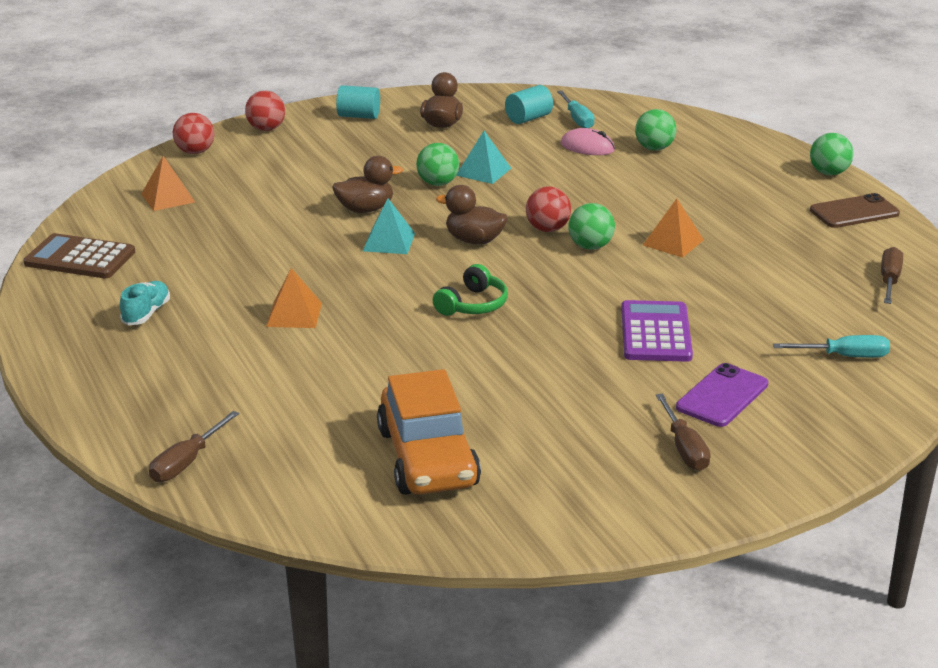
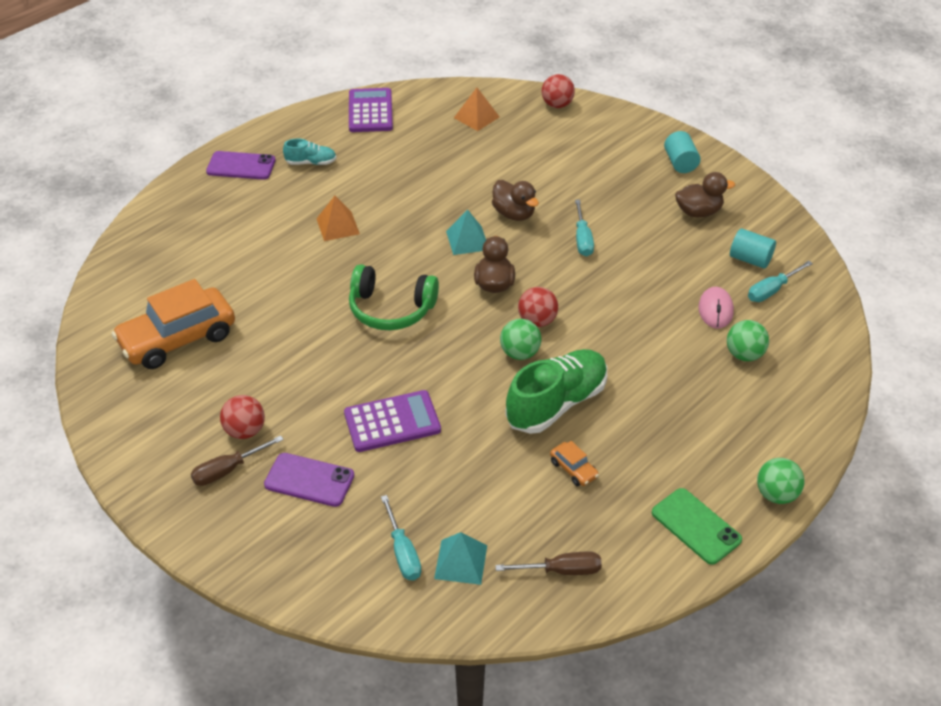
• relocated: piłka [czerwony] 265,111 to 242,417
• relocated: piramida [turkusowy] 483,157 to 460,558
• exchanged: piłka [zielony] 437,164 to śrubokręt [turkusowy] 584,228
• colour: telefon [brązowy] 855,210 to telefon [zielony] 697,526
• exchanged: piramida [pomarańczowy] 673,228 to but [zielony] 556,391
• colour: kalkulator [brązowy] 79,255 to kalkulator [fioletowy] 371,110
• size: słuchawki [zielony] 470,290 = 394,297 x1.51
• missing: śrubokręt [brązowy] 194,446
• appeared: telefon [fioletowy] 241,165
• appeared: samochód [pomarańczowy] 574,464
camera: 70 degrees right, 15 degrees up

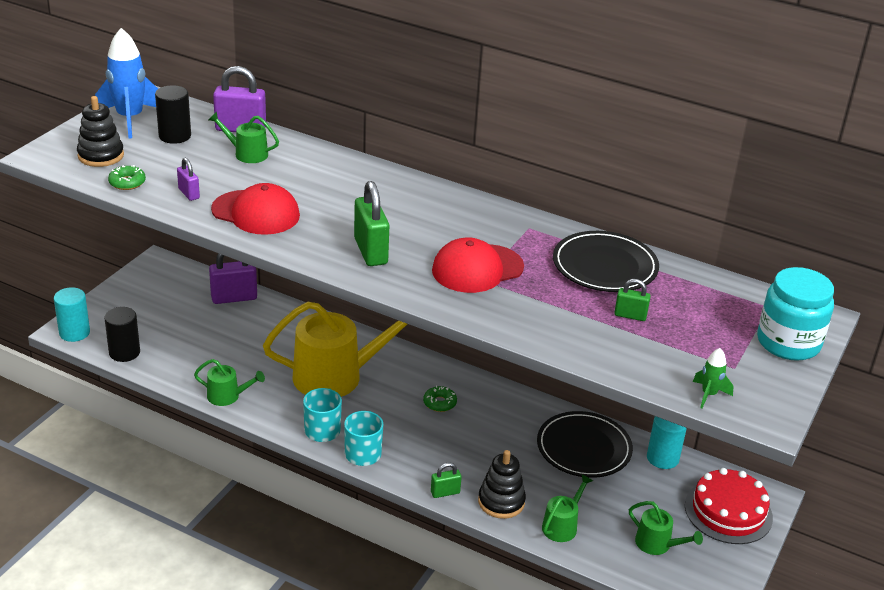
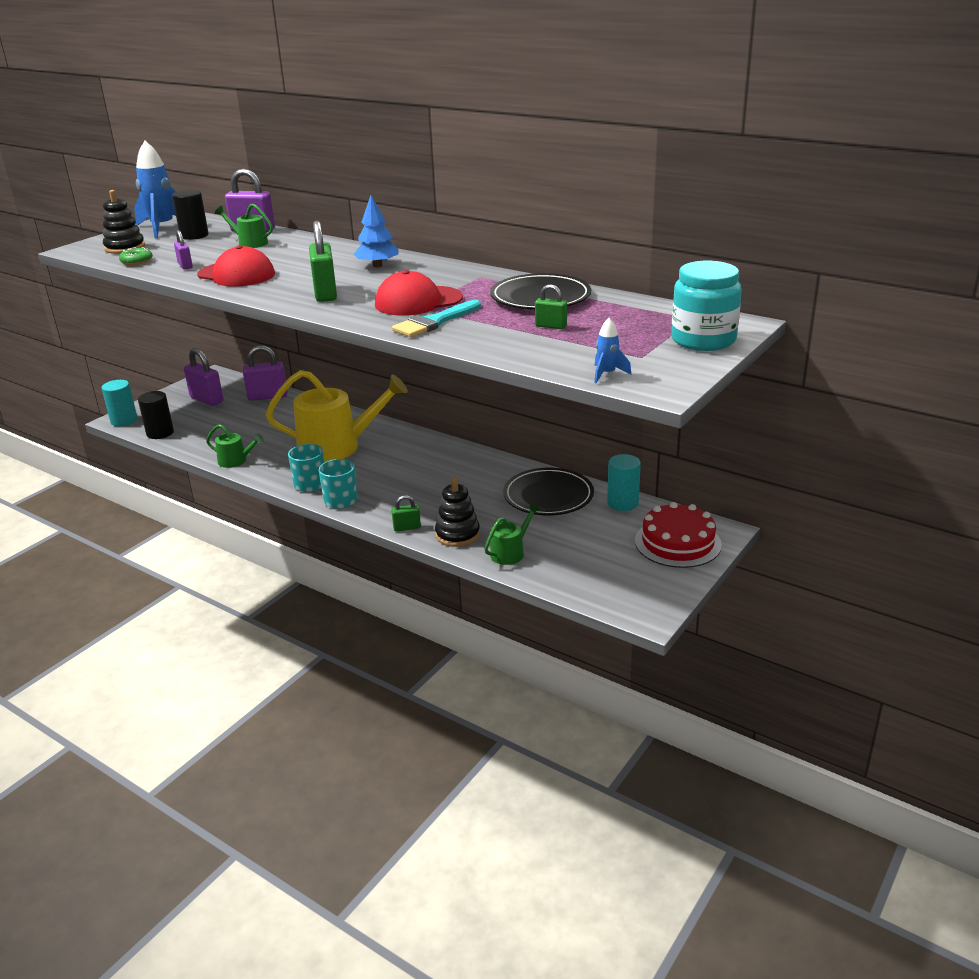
• colour: rakieta [zielony] 713,378 to rakieta [niebieski] 612,350
• missing: donut [zielony] 440,399
• missing: konewka [zielony] 666,528
• appeared: drzewko [niebieski] 375,231
• appeared: pędzel [turkusowy] 436,318
• appeared: kłódka [fioletowy] 203,377
camera: 10 degrees right, 5 degrees down

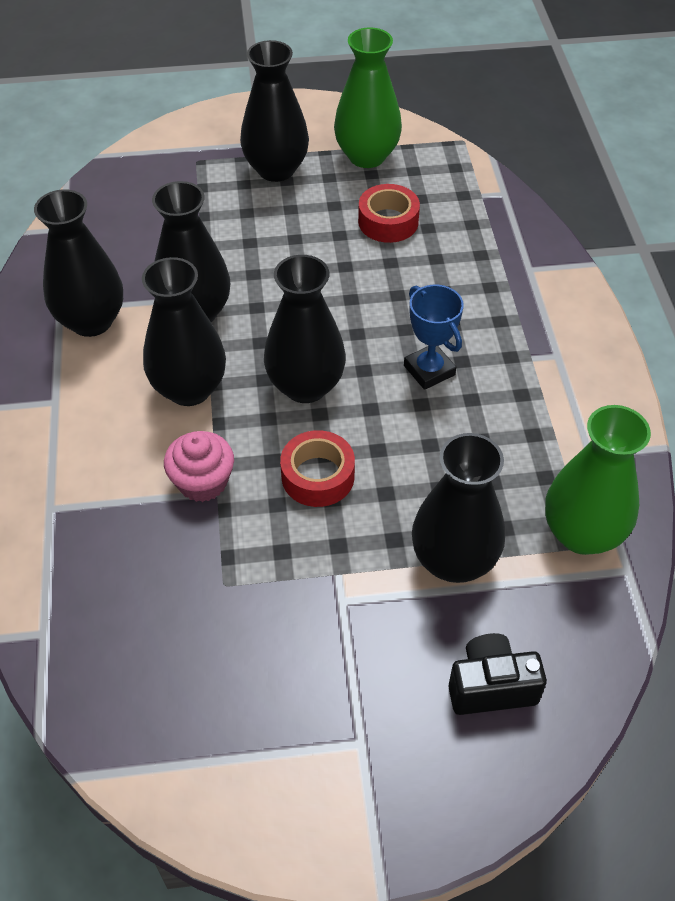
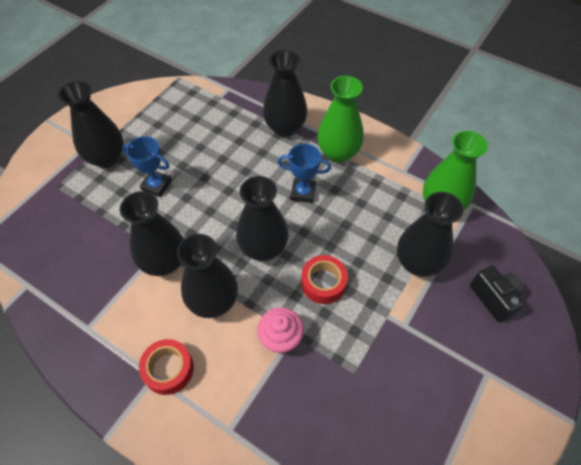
• relocated: wazon [zielony] 368,97 to 340,119
• relocated: taśma klejąca [czerwony] 389,213 to 166,367
• relocated: wazon [czarny] 78,263 to 285,93
• spun: aparat fotograficzny [czarny] 498,674 = 497,294 120 degrees clockwise
• appeared: puchar [niebieski] 147,166
camera: 50 degrees left, 5 degrees up

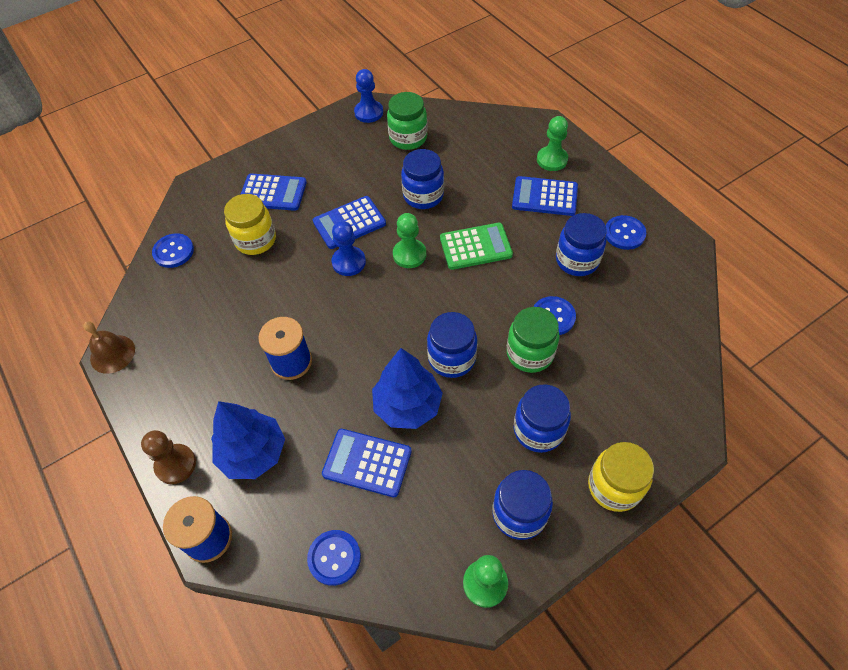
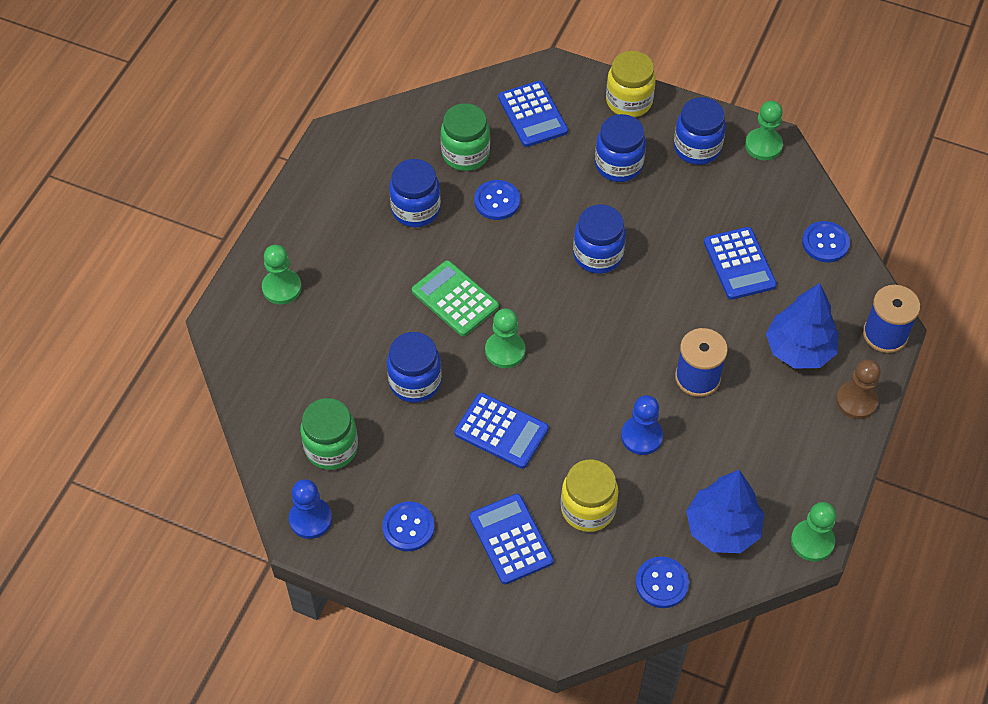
• relocated: kalkulator [niebieski] 545,196 to 533,114
• relocated: guzik [niebieski] 626,232 to 408,526
• relocated: pionek [niebieski] 348,248 to 642,425
• relocated: słoik [zielony] 533,340 to 465,137
• exchanged: dzwonek [brązowy] 109,347 to pionek [zielony] 813,532
• relocated: drzewko [niebieski] 407,388 to 725,511
camera: 125 degrees left, 0 degrees up

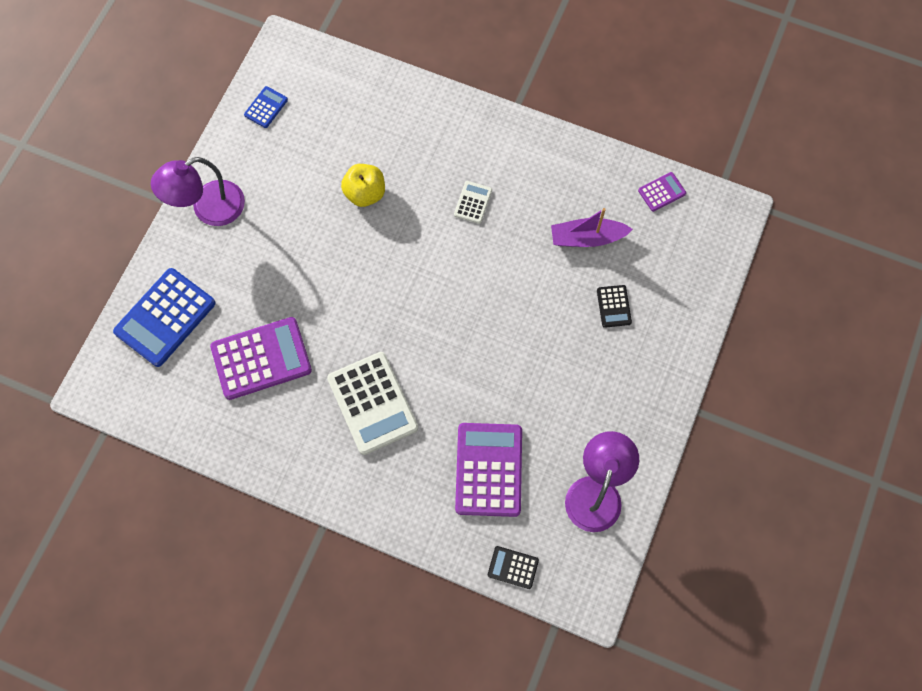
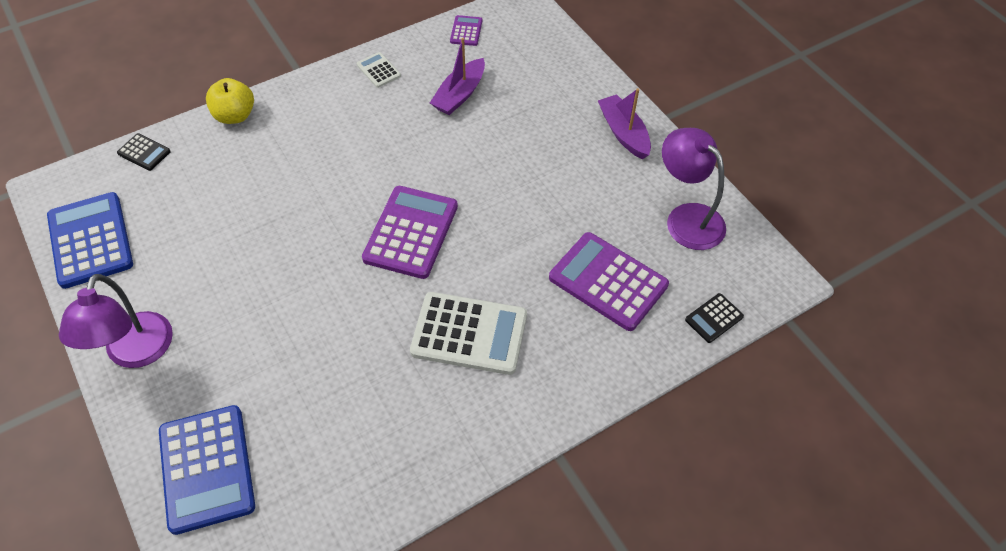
• size: kalkulator [niebieski] 266,107 = 90,240 x2.08
• relocated: jabłko [żółty] 363,185 to 230,101
• relocated: kalkulator [biały] 473,202 to 378,70
• relocated: kalkulator [czarny] 614,306 to 144,152
• relocated: kalkulator [fioletowy] 261,358 to 410,232
• appeared: łódka [fioletowy] 624,123
camera: 55 degrees left, 15 degrees down

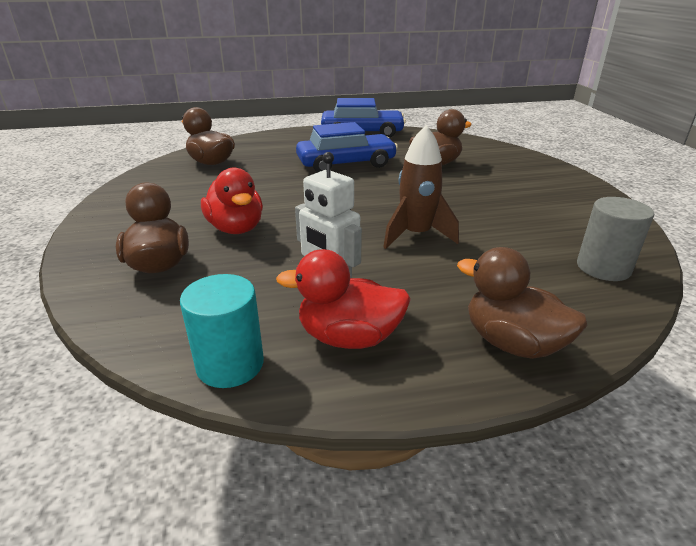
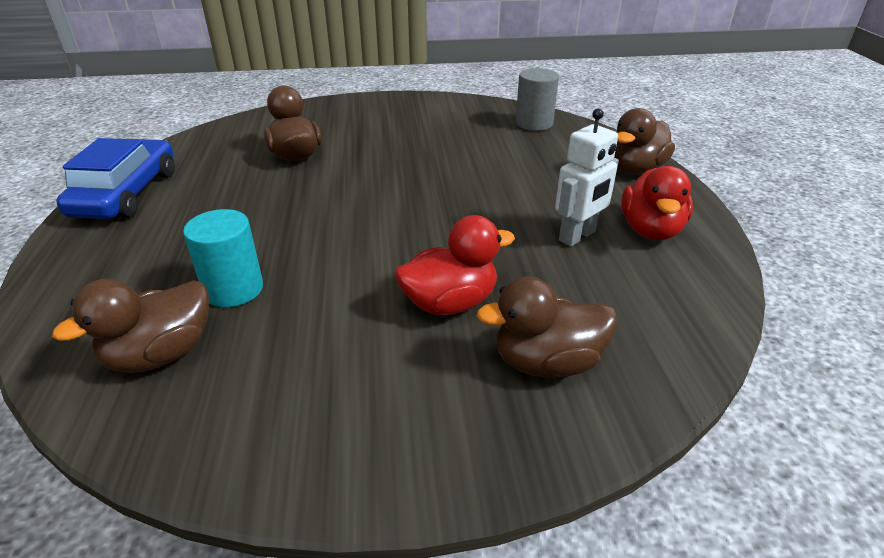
• missing: samochód [niebieski] 347,147
• missing: rakieta [brązowy] 421,187
• relocated: walec [turkusowy] 222,331 to 223,258
camera: 85 degrees left, 5 degrees up

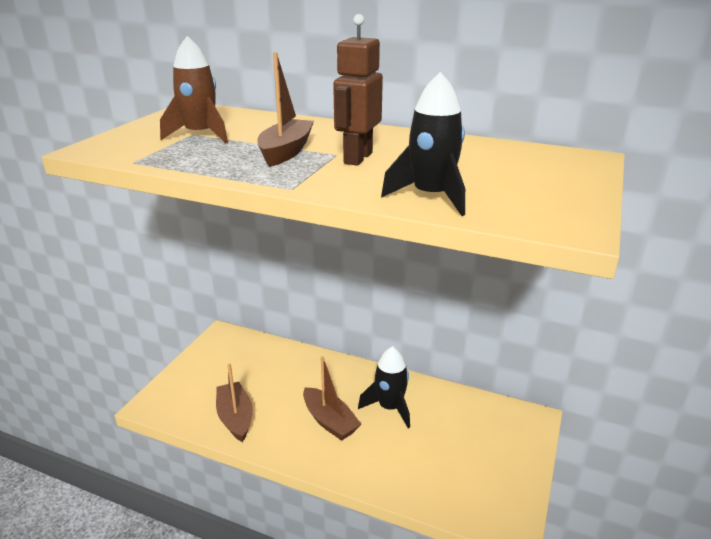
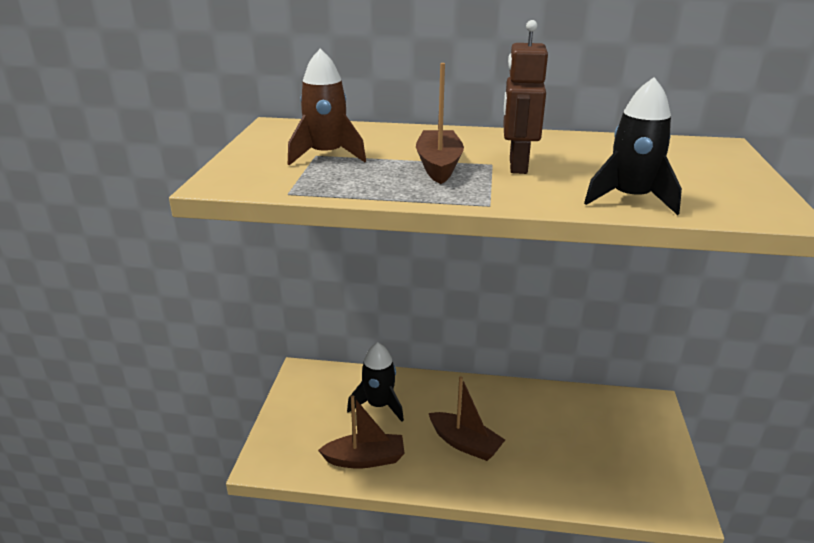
• relocated: rakieta [czarny] 384,387 to 375,382
• spun: łódka [brązowy] 234,402 = 361,431 120 degrees clockwise
camera: 15 degrees left, 0 degrees up

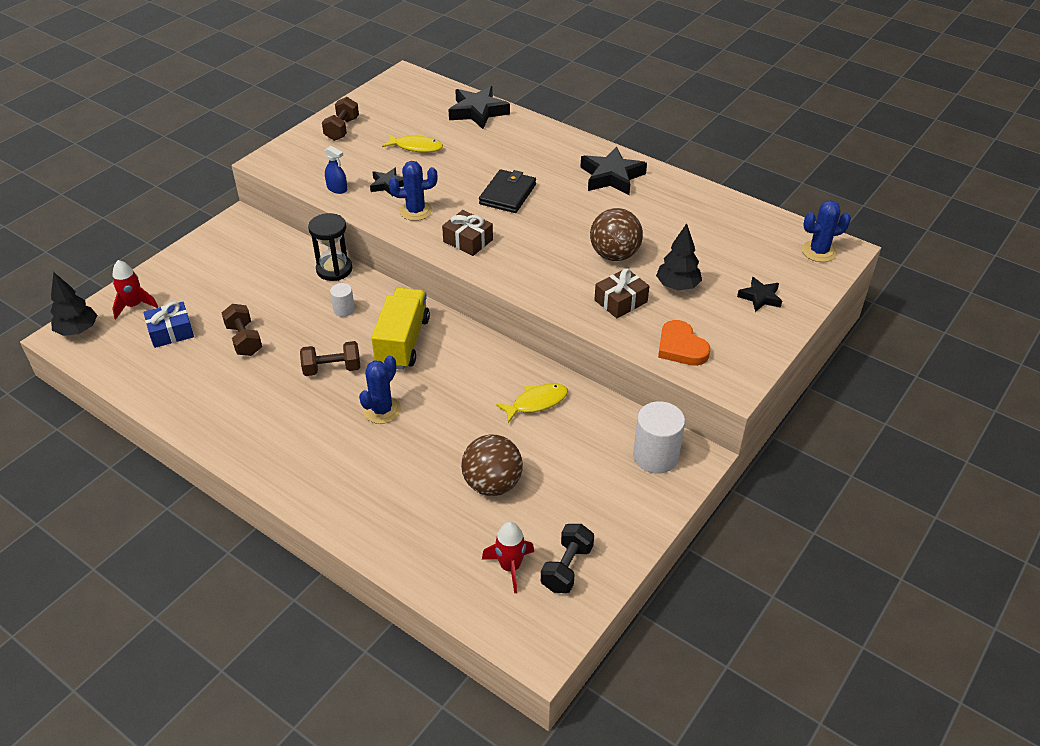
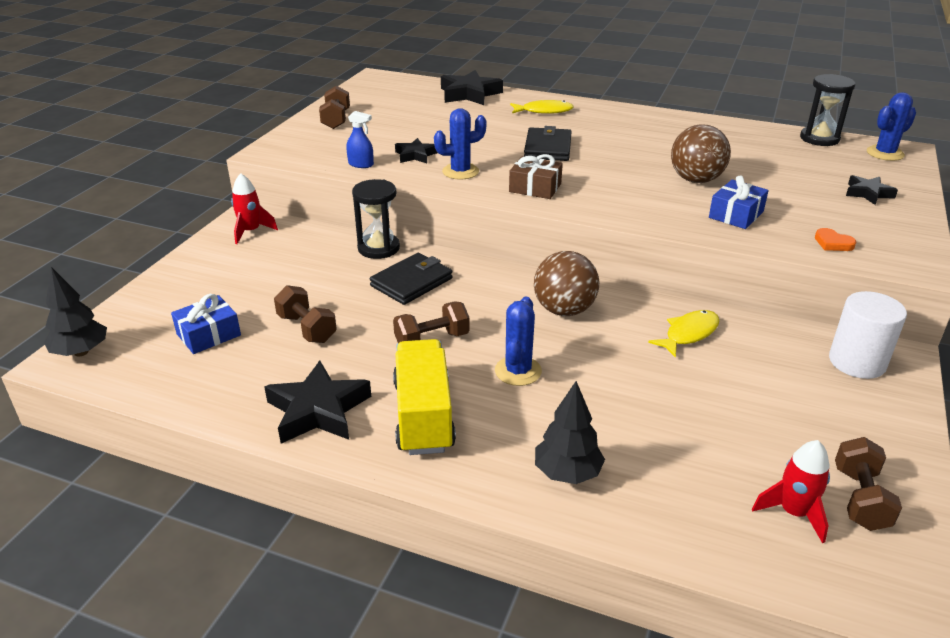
• relocated: ryba [żółty] 412,143 to 542,107
• relocated: gwiazda [czarny] 614,170 to 317,402
• relocated: drzewko [czarny] 679,256 to 570,432
• relocated: rakieta [czerwony] 135,289 to 254,208
• colour: prezent [brązowy] 622,293 to prezent [niebieski] 739,202
• exchanged: walec [biały] 342,300 to portfel [czarny] 411,279
• relocated: ciężarówka [żółty] 400,329 to 424,397
• size: serce [pomarańczowy] 684,343 = 835,239 x0.59
• relocated: piłka [brązowy] 492,465 to 566,283
• colour: hantel [czarny] 567,558 to hantel [brązowy] 868,484
• appeared: klepsydra [czarny] 827,110
camera: 15 degrees left, 10 degrees down

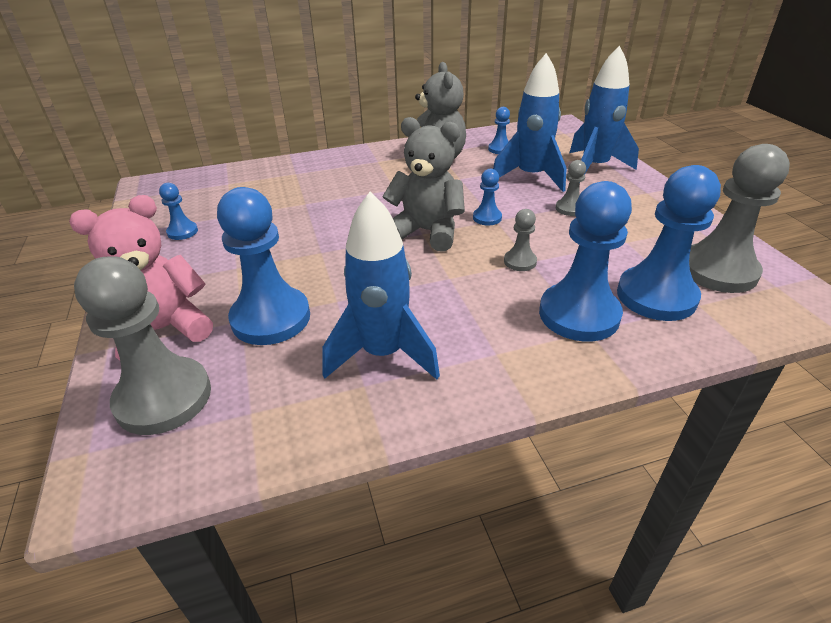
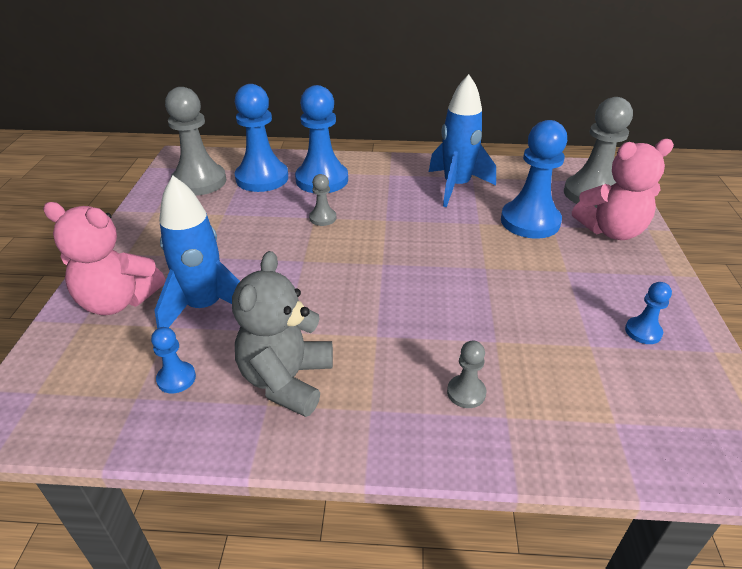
• exchanged: rakieta [niebieski] 604,110 to miś [różowy] 104,258
• missing: miś [szary] 423,184
• relocated: pionek [szary] 571,188 to 466,374
• missing: pionek [niebieski] 487,197
camera: 160 degrees left, 0 degrees up

